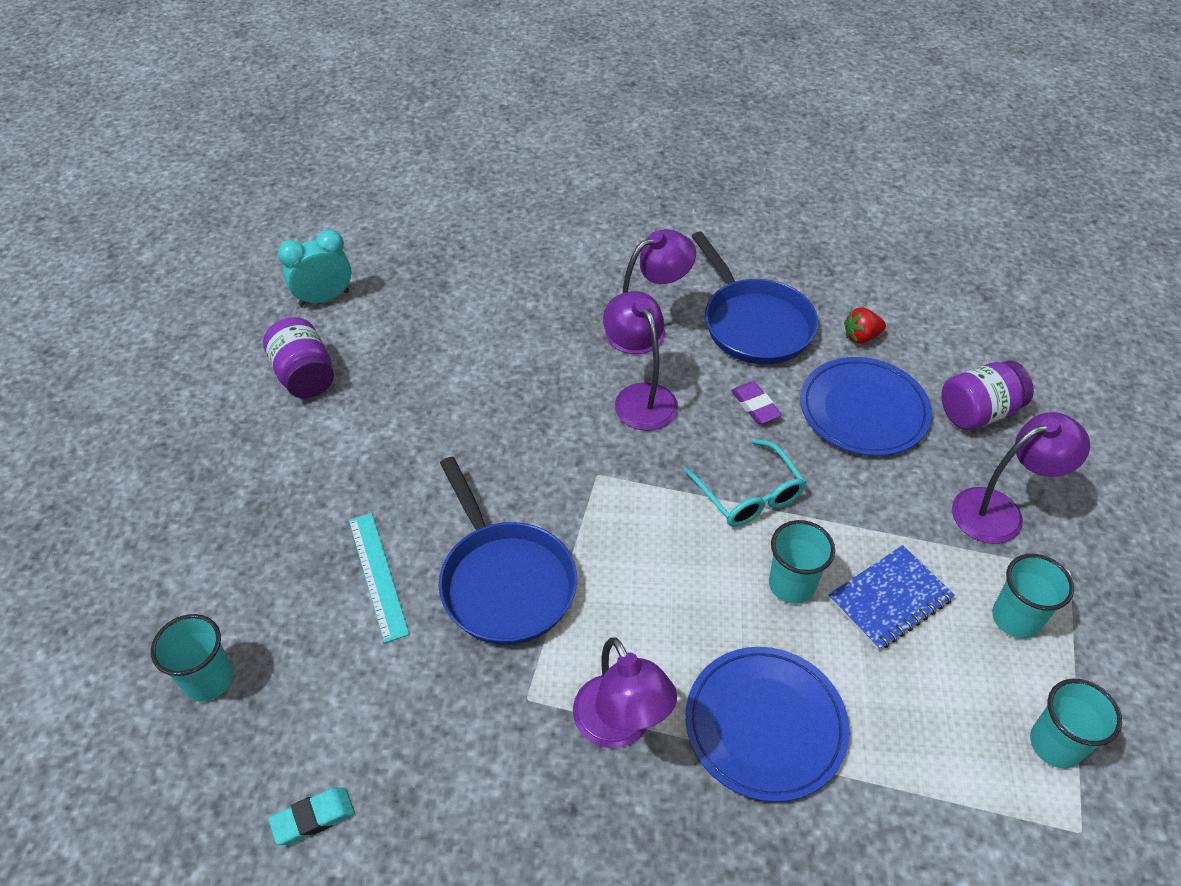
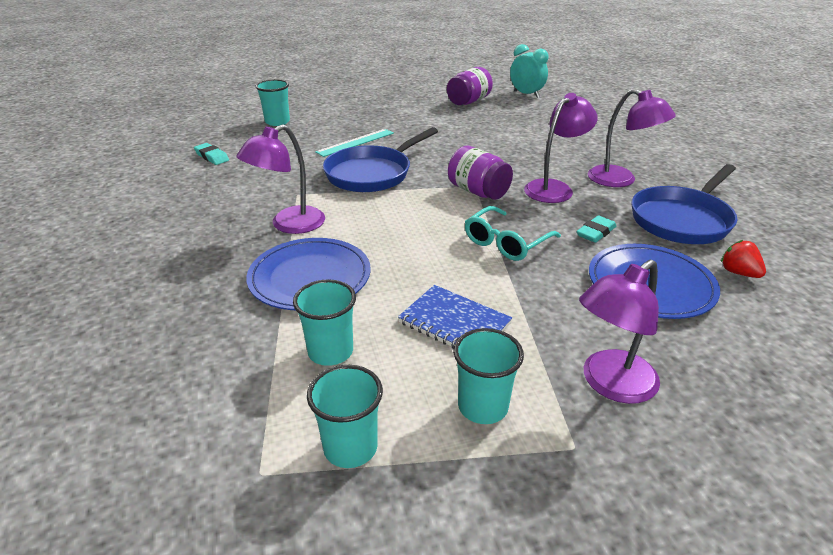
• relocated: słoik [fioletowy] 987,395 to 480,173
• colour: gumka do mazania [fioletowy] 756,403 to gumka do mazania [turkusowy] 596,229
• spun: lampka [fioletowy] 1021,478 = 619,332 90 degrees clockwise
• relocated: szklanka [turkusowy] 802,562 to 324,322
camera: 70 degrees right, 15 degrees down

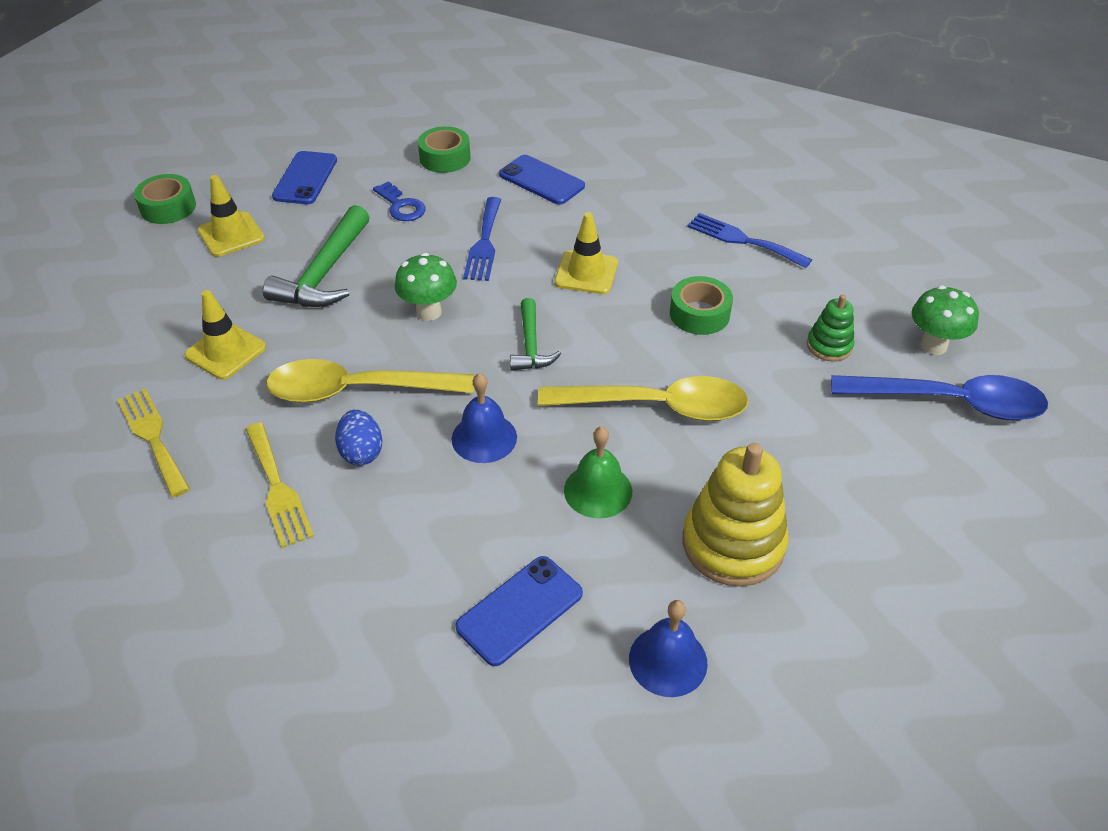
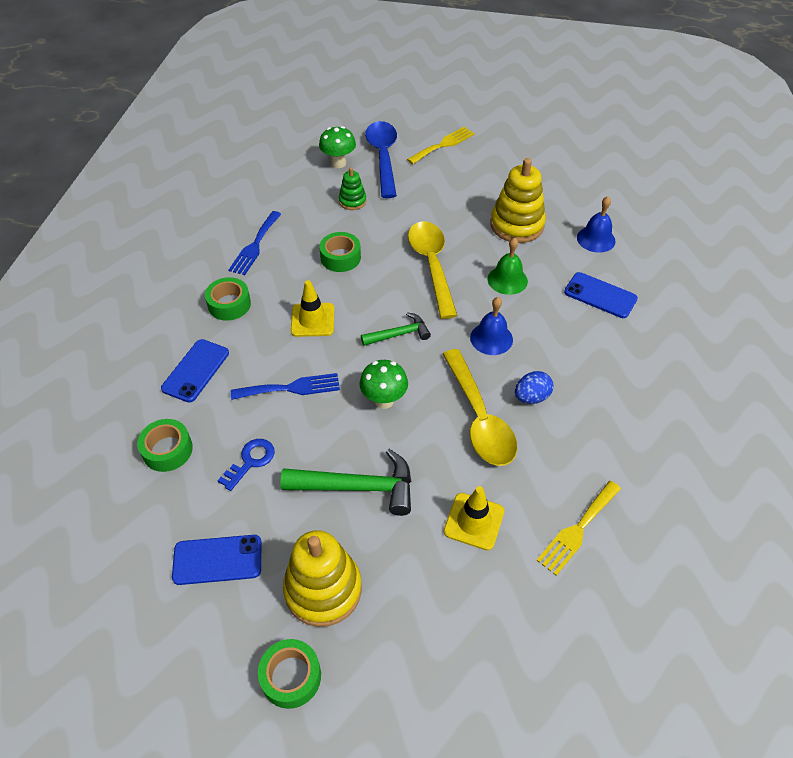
• exchanged: pachołek [żółty] 230,216 to zabawka nakładanka [żółty] 322,578
• relocated: widelec [żółty] 279,485 to 441,145
• appeared: taśma klejąca [zielony] 228,299
camera: 105 degrees left, 5 degrees up

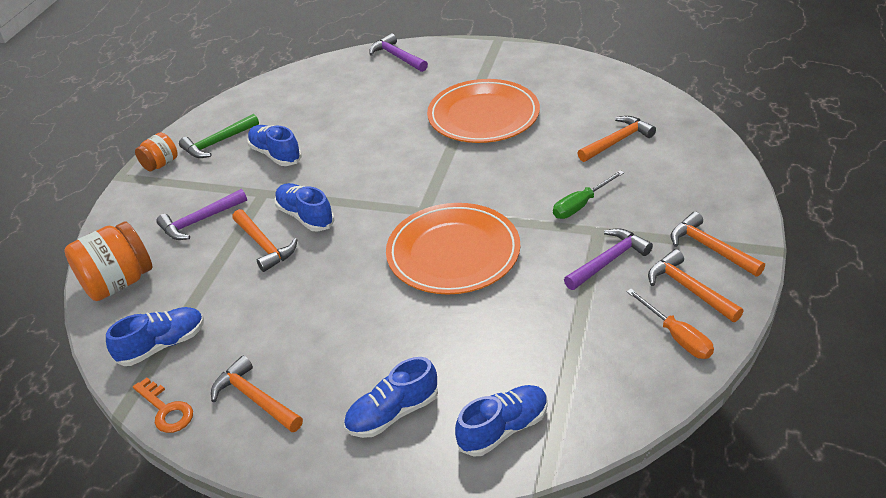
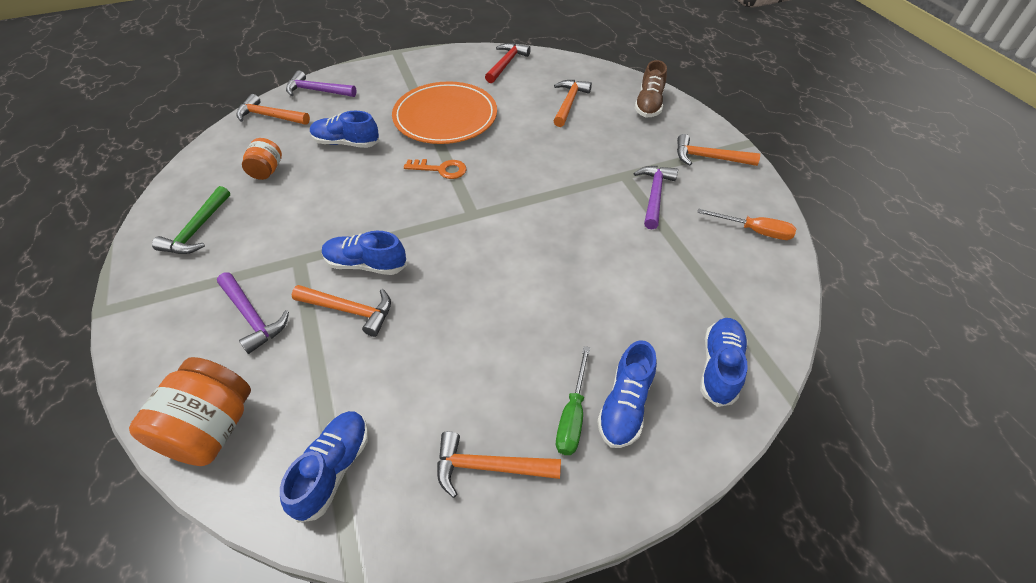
• relocated: but [niebieski] 274,145 to 345,129
• relocated: słoik [pomarańczowy] 156,152 to 262,159
• relocated: śrubokręt [zielony] 588,194 to 573,400
• spun: młotek [fioletowy] 201,214 = 253,313 60 degrees counterclockwise
• missing: talerz [pomarańczowy] 453,248
• relocated: młotek [pomarańczowy] 696,285 to 273,109
• relocated: klucz [pomarańczowy] 163,405 to 435,169
• appeared: młotek [czerwony] 508,63
• appeared: but [brązowy] 651,88
camera: 40 degrees left, 10 degrees up

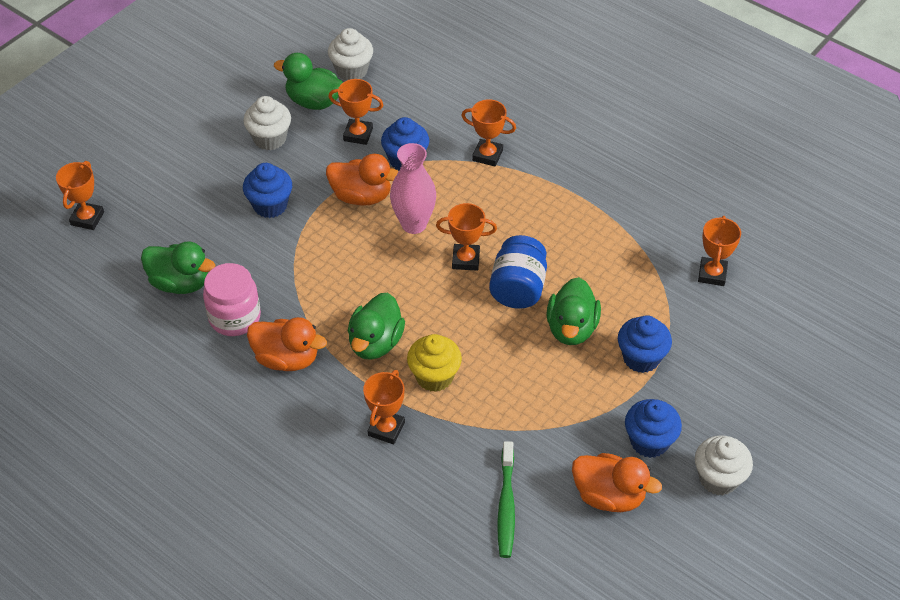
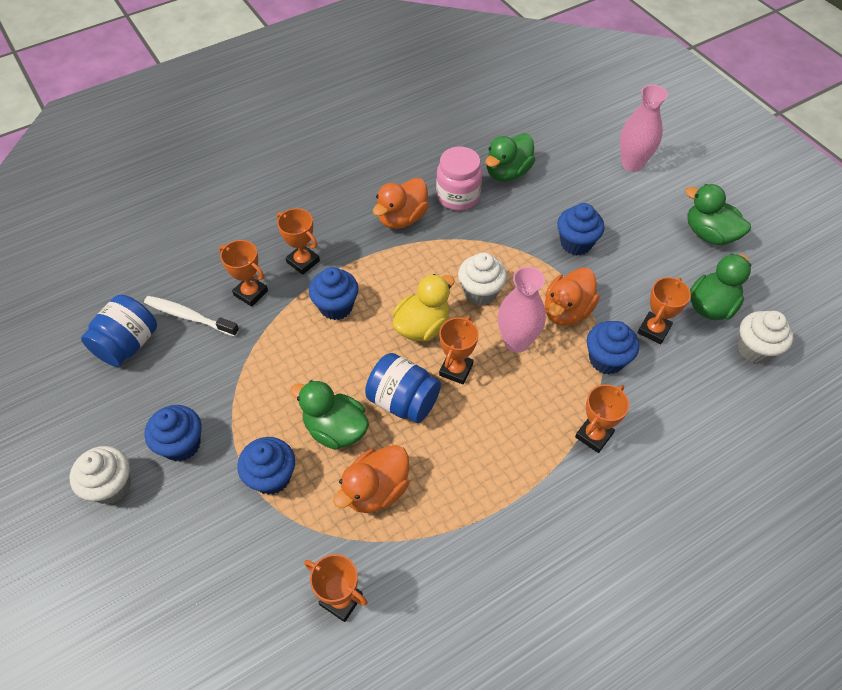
• relocated: muffinka [biały] 267,123 to 482,278
• relocated: puchar [pomarańczowy] 80,195 to 243,273
• relocated: kaczka [zielony] 376,326 to 718,214
• colour: muffinka [żółty] 434,363 to muffinka [niebieski] 333,293
• colour: szczoteczka do zębów [zielony] 506,499 to szczoteczka do zębów [biały] 191,316
• relocated: kaczka [pomarańczowy] 617,482 to 371,479
• appeared: wazon [różowy] 644,128
• appeared: kaczka [żółty] 424,307
• appeared: słoik [niebieski] 119,331
camera: 110 degrees right, 5 degrees up

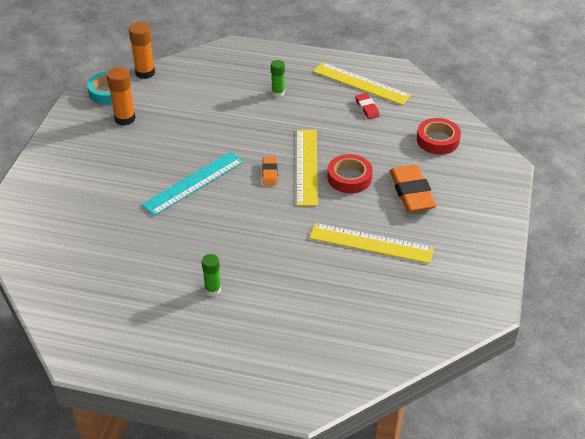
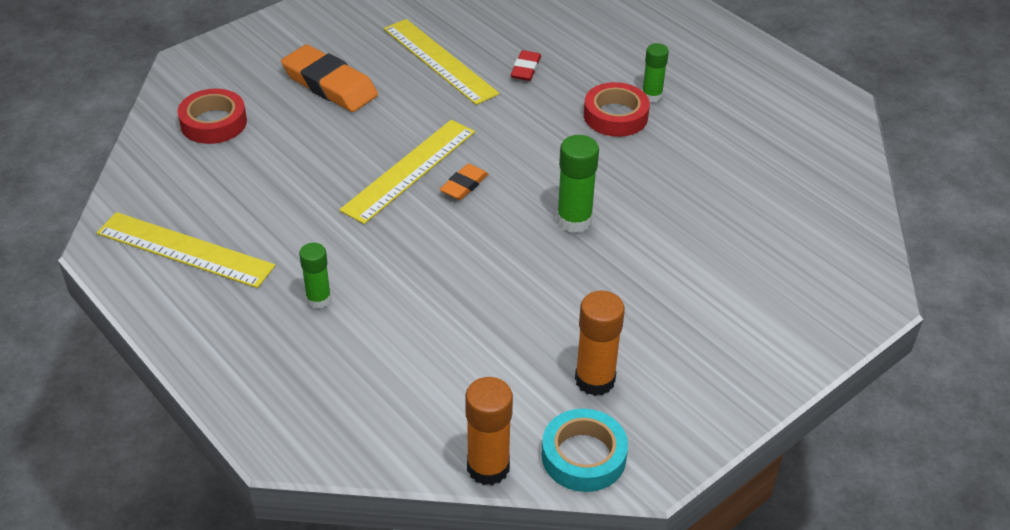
• spun: linijka [żółty] 362,83 = 186,250 45 degrees counterclockwise
• relocated: gumka do mazania [czerwony] 367,106 to 526,65
• exchanged: linijka [turkusowy] 192,184 to klej w sztyfcie [zielony] 578,184
• relocated: taśma klejąca [czerwony] 350,173 to 617,109
• spun: gumka do mazania [pomarańczowy] 413,188 = 329,78 75 degrees counterclockwise
camera: 145 degrees left, 0 degrees up

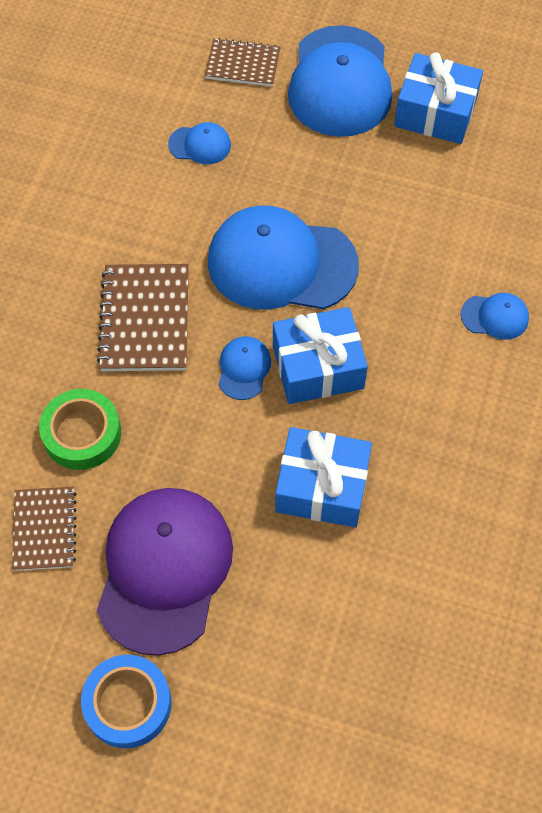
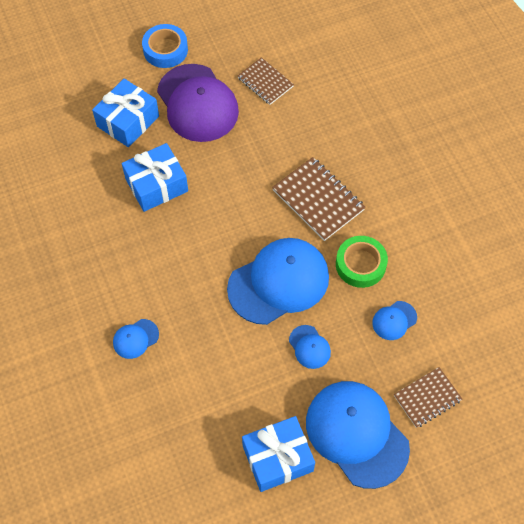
• relocated: prezent [niebieski] 320,355 to 125,113
• relocated: czapka [niebieski] 244,368 to 310,347
• relocated: taśma klejąca [zielony] 80,429 to 362,262
camera: 140 degrees right, 0 degrees up

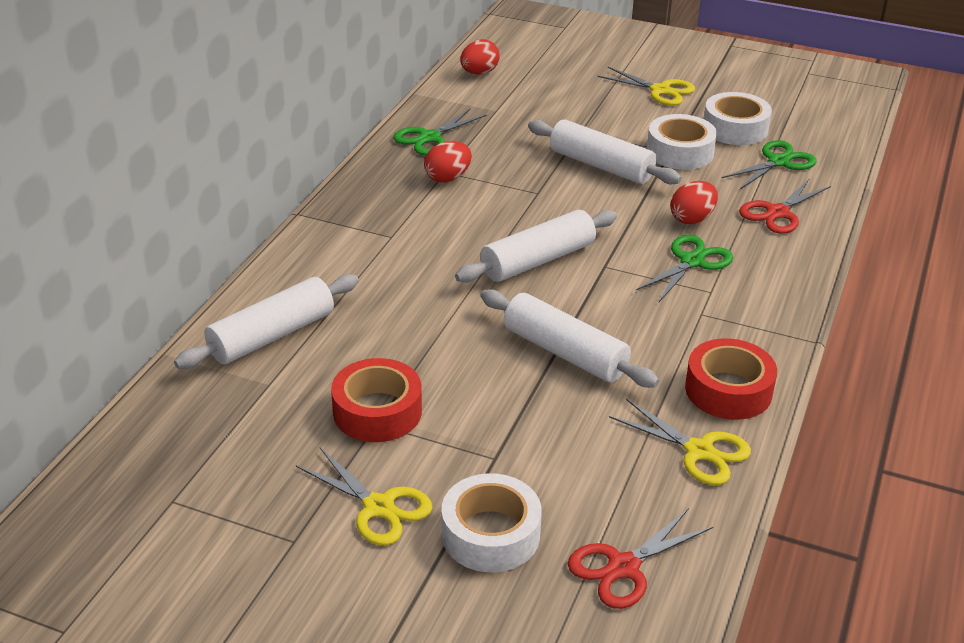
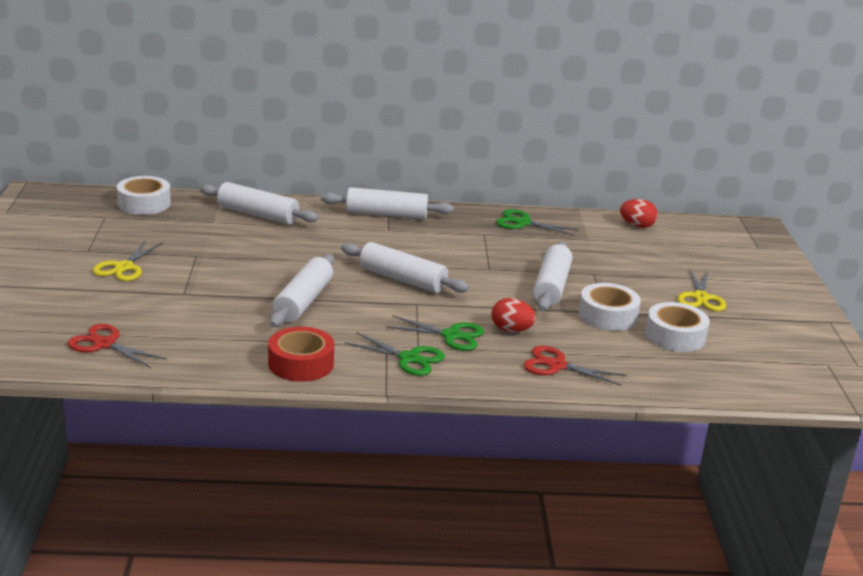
• relocated: nożyczki [zielony] 769,164 to 395,354
• missing: jajko [czerwony] 448,162
• missing: taśma klejąca [czerwony] 376,400
• missing: nożyczki [żółty] 680,442
• relocated: taśma klejąca [biały] 492,522 to 144,195
• appeared: wałek do ciasta [biały] 387,203
camera: 65 degrees right, 10 degrees down

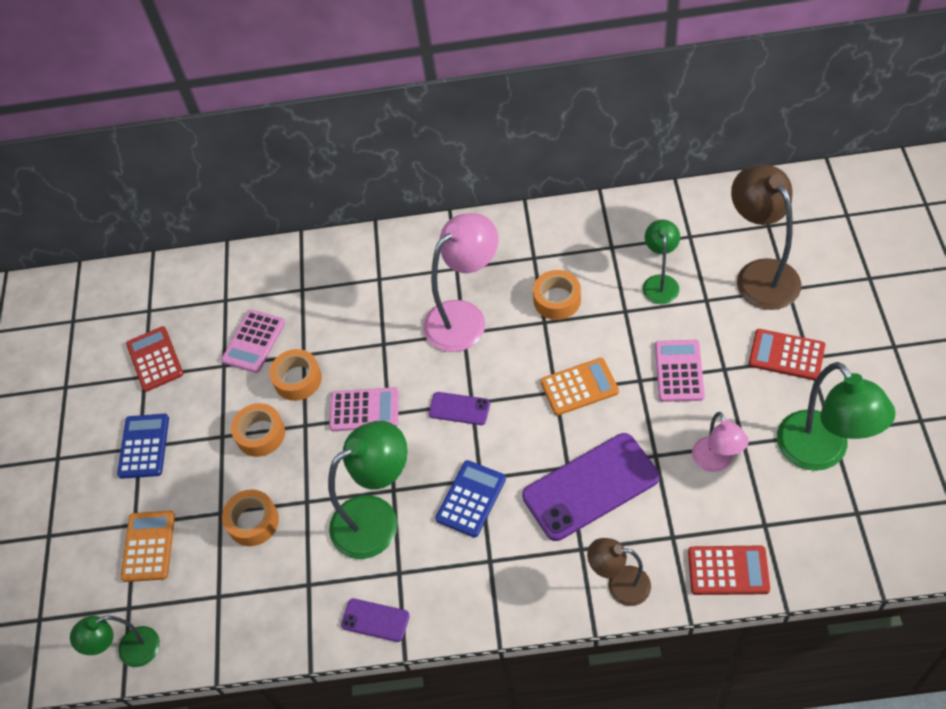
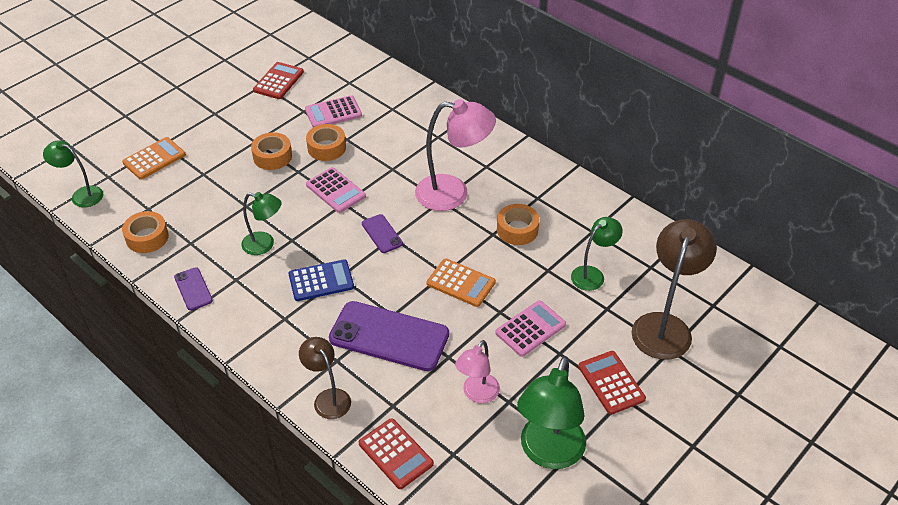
• missing: kalkulator [niebieski] 143,446
• size: lampka [zielony] 368,490 = 261,223 x0.58
• relocated: taśma klejąca [pomarańczowy] 250,517 to 145,232
camera: 40 degrees right, 10 degrees down

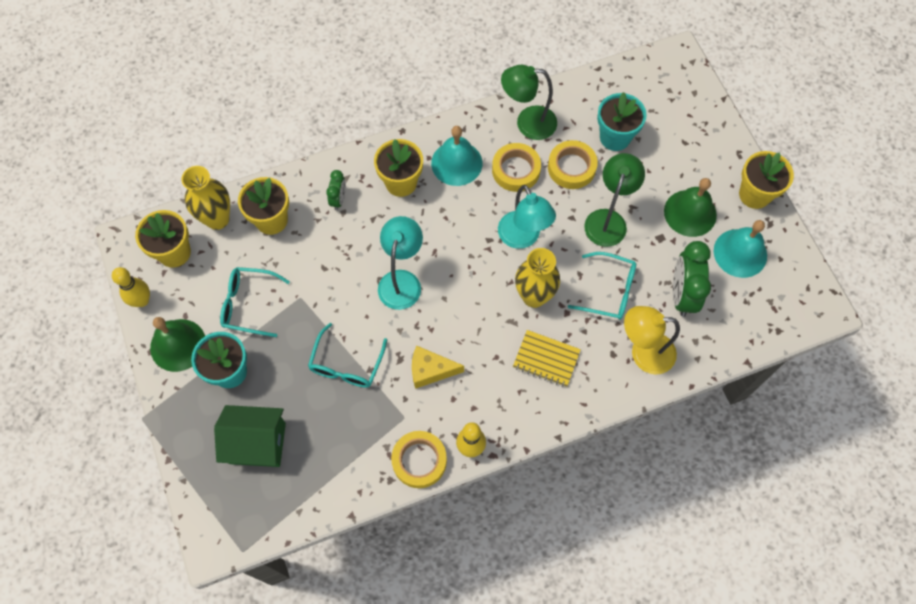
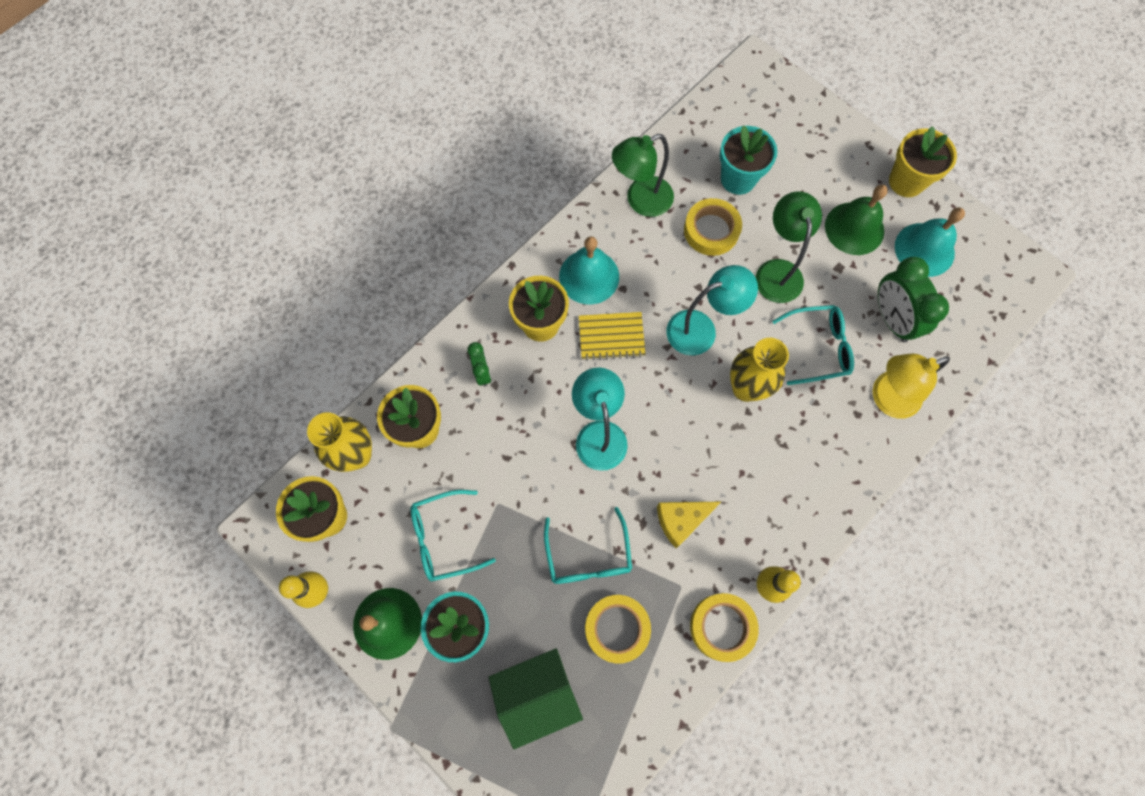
• relocated: taśma klejąca [żółty] 516,167 to 618,629
• spun: lampka [turkusowy] 527,217 = 712,310 60 degrees counterclockwise
• relocated: zeszyt [żółty] 547,358 to 612,336
camera: 25 degrees left, 5 degrees up

